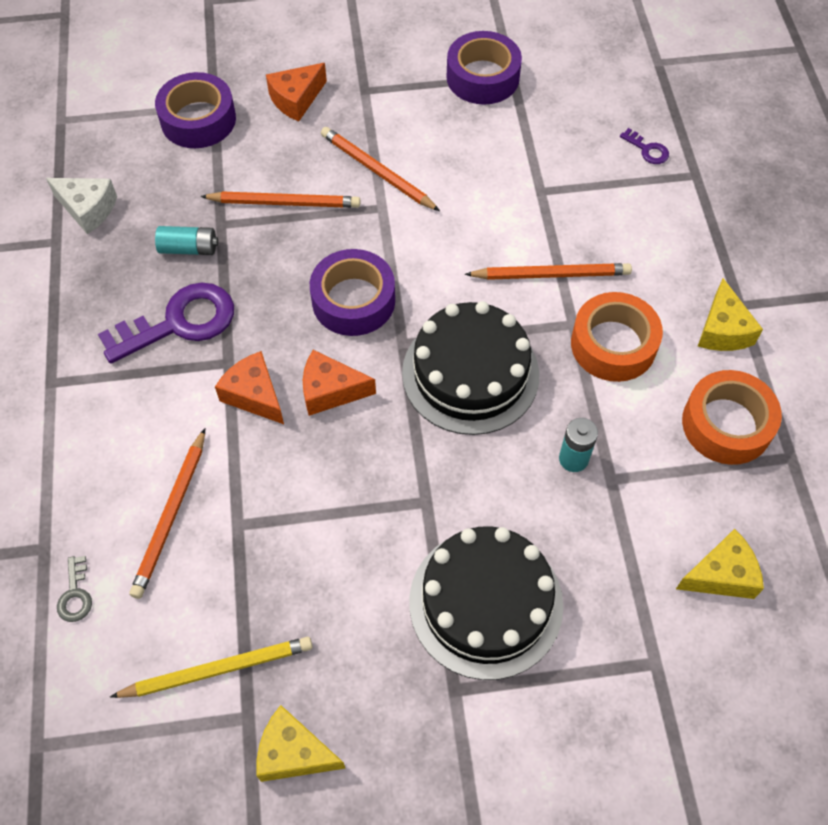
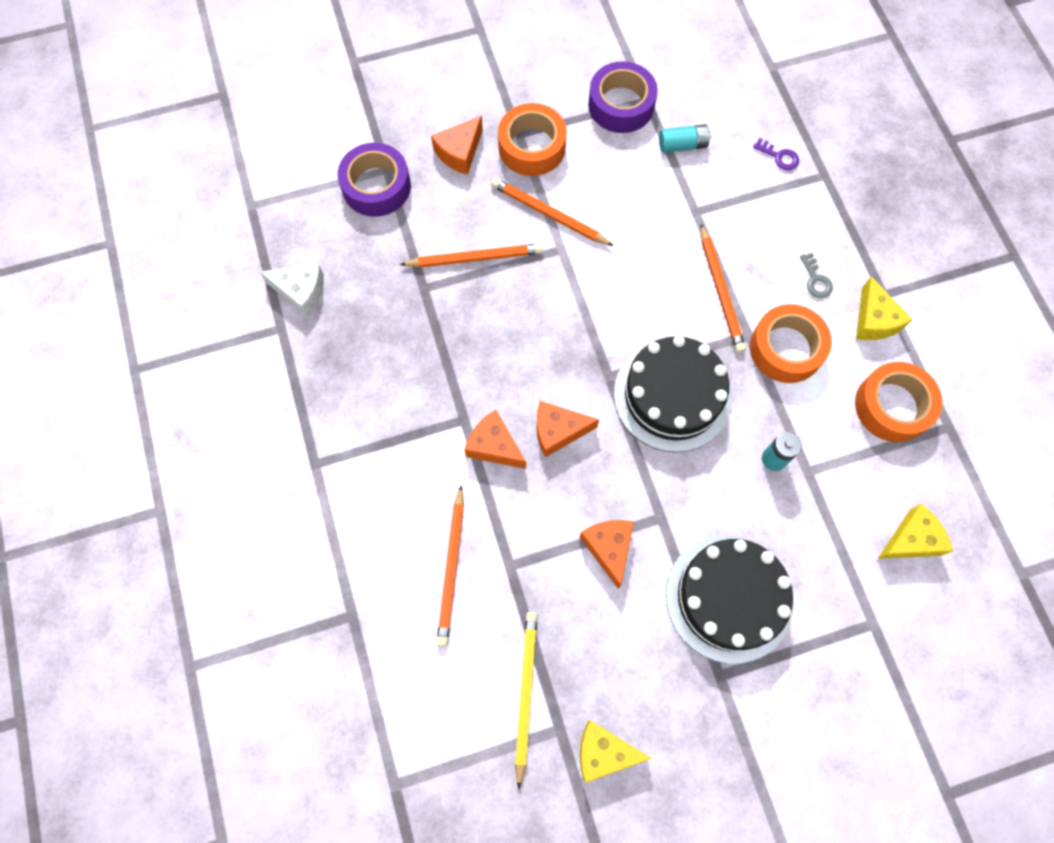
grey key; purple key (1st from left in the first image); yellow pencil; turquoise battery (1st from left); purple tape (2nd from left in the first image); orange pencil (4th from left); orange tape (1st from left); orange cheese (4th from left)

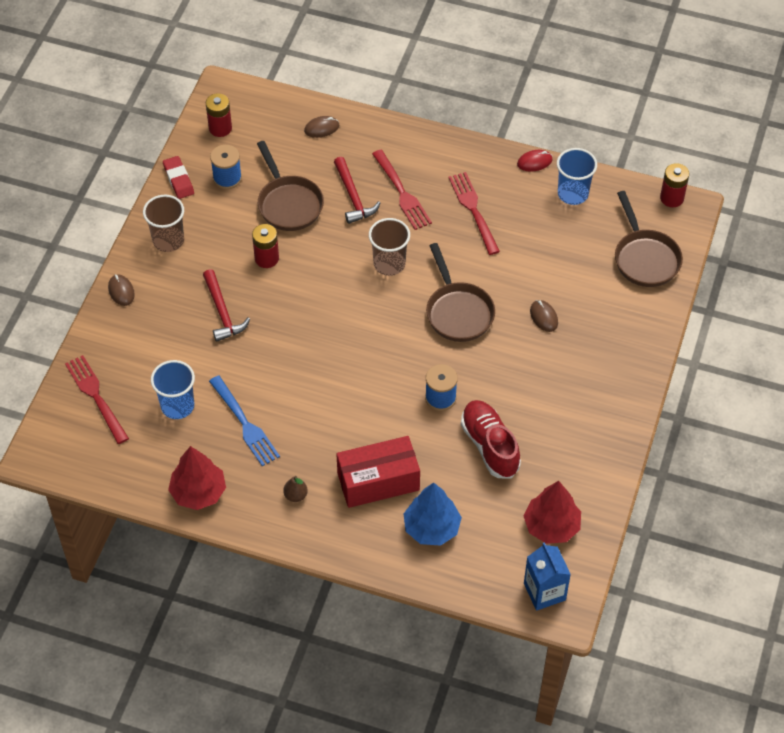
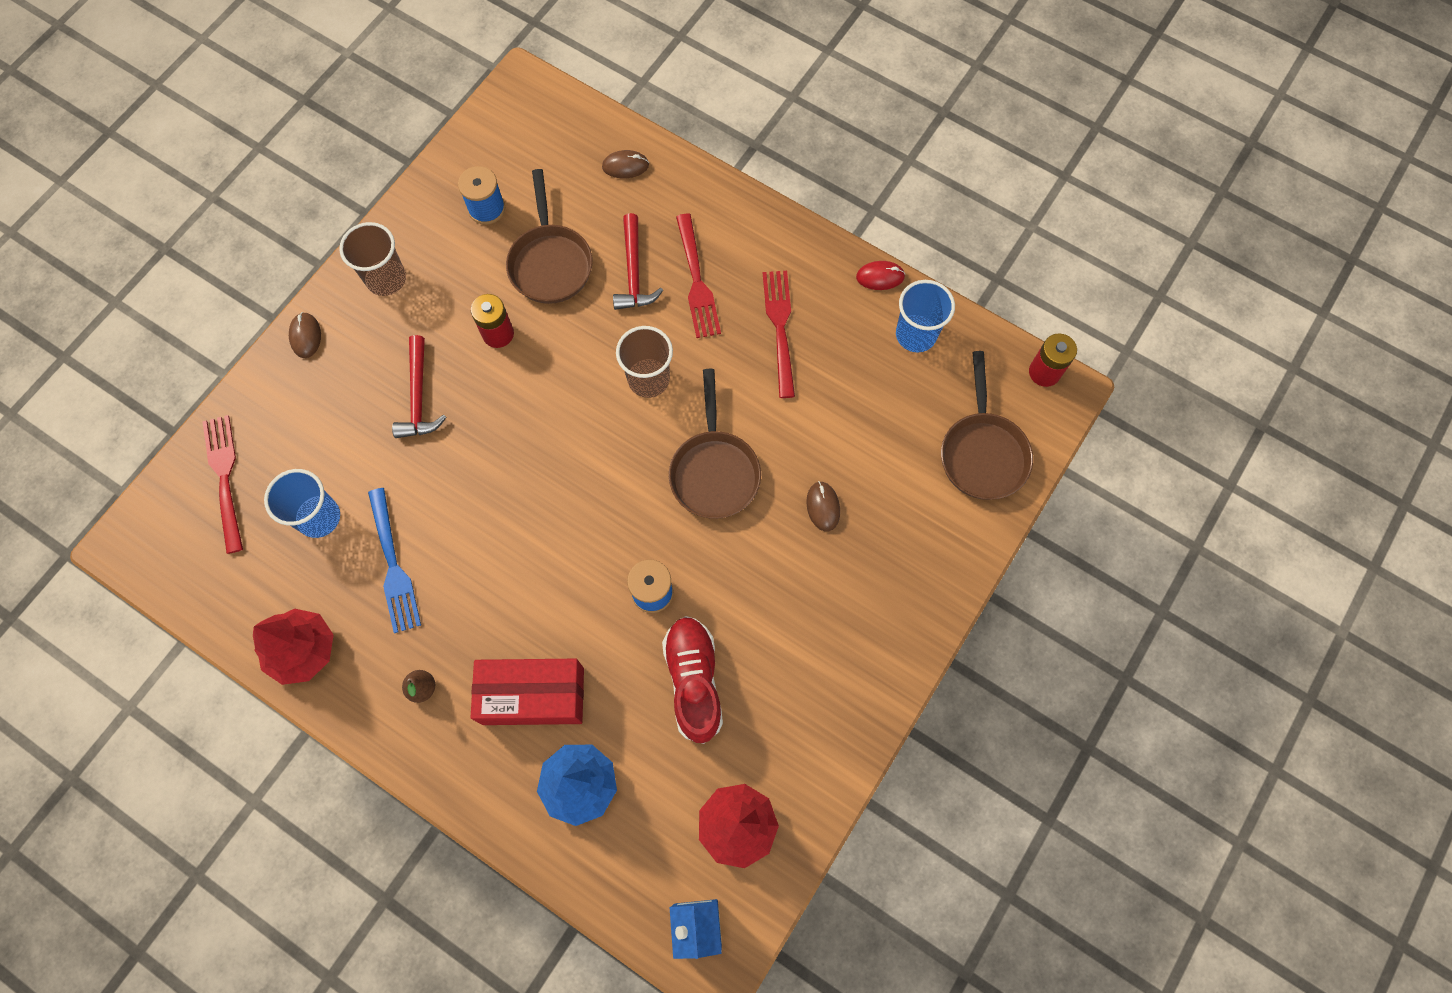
red eraser; red battery (1st from left in the first image)

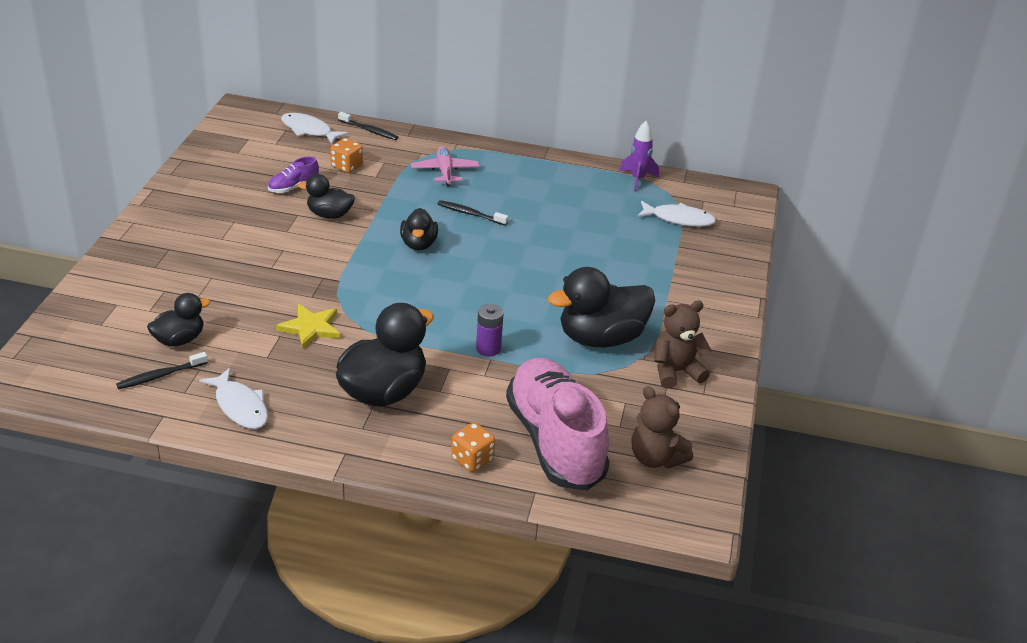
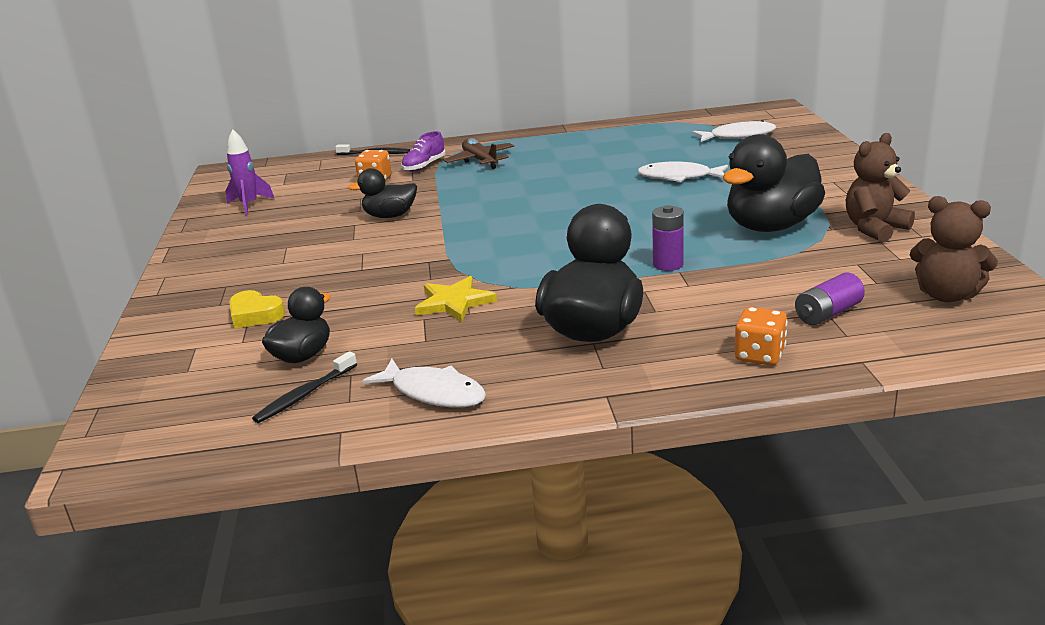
purple shoe; white fish (2nd from left); black duck (4th from left in the first image); brown plane; black toothbrush (3rd from left in the first image); purple battery (2nd from left); purple rocket; yellow heart

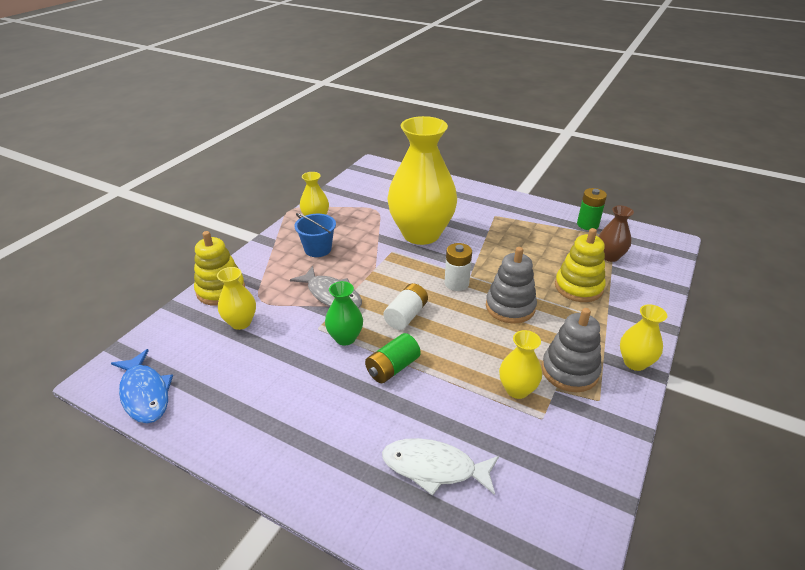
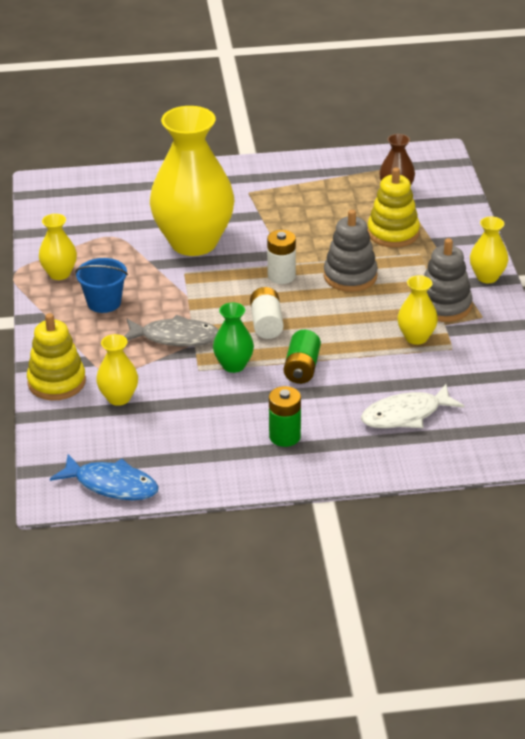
green battery (1st from left)

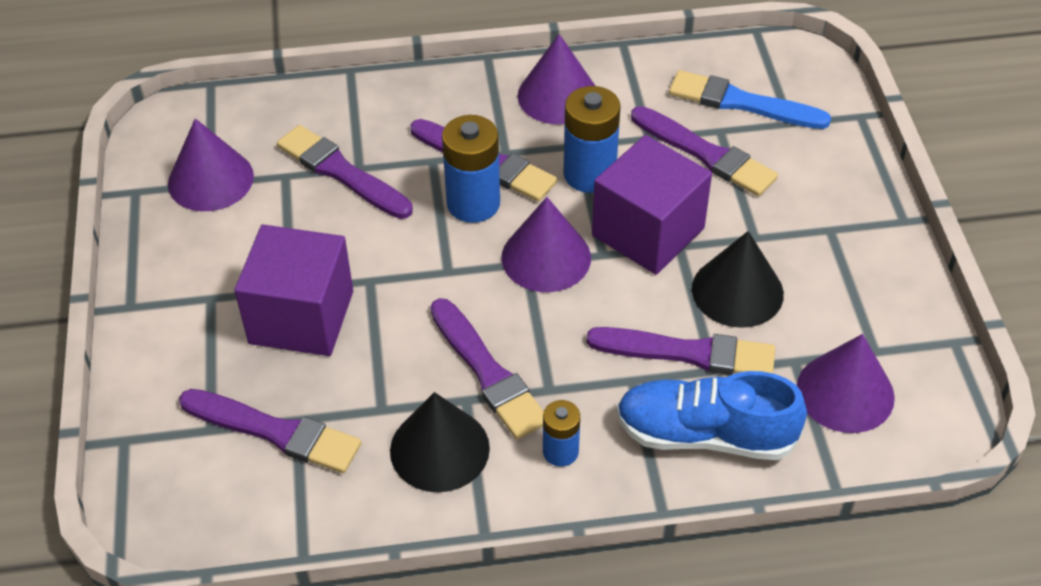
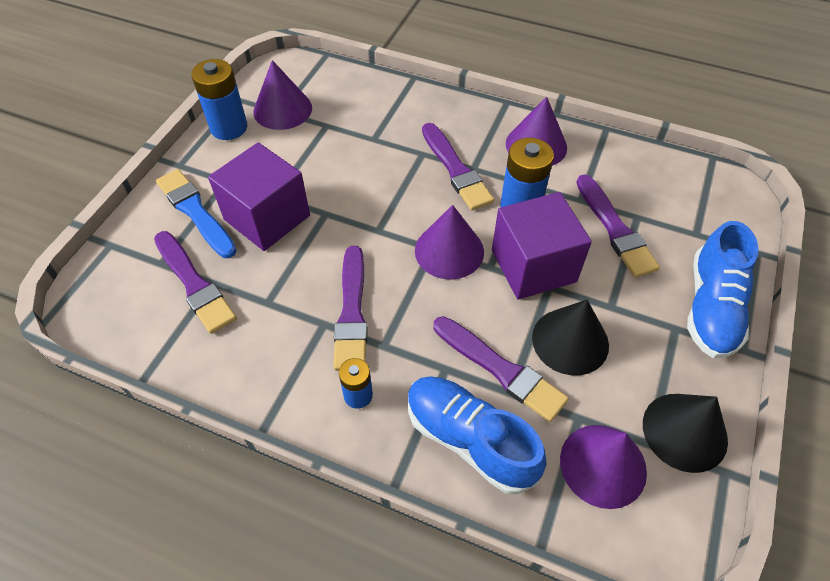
purple brush (2nd from left in the first image); black cone (2nd from left); blue battery (1st from left); blue brush; blue shoe (2nd from left)

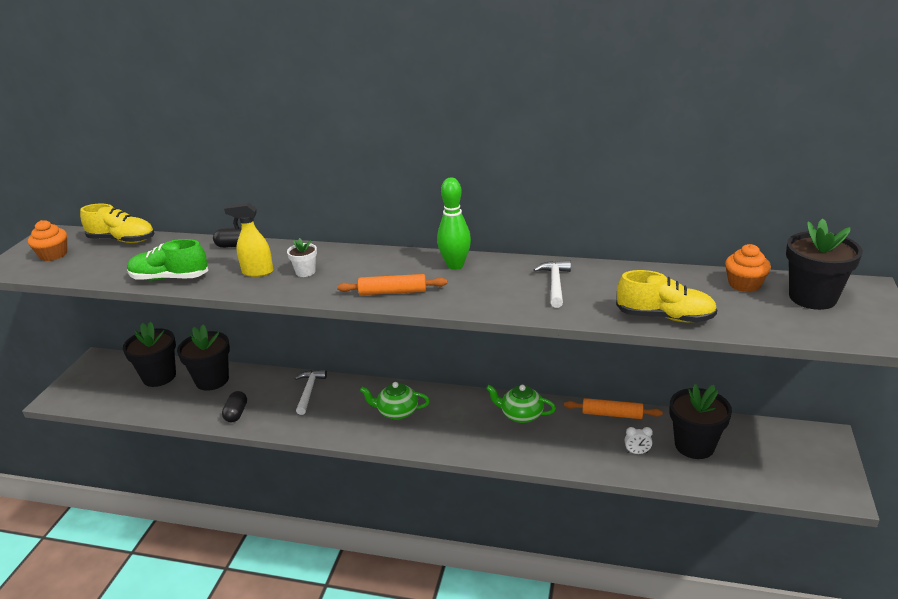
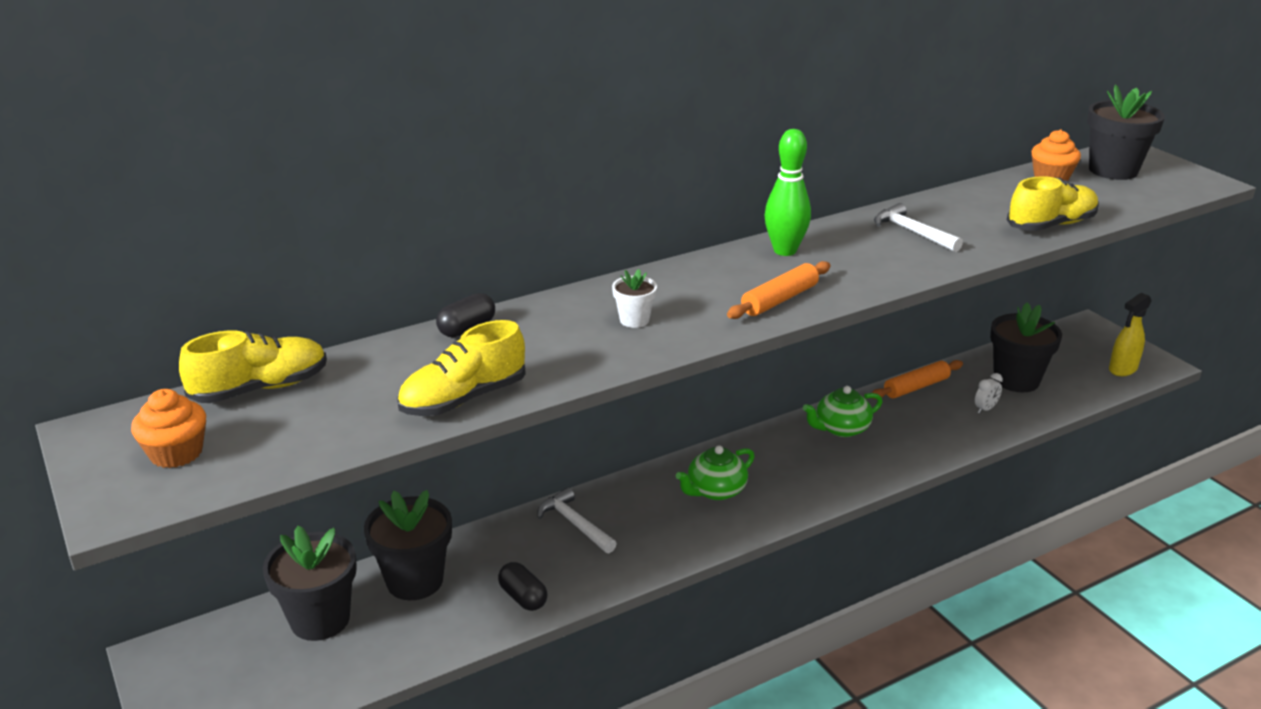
yellow shoe (2nd from left); yellow spray bottle

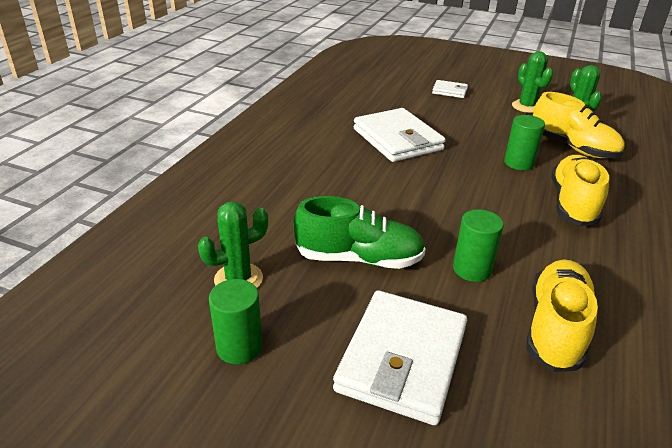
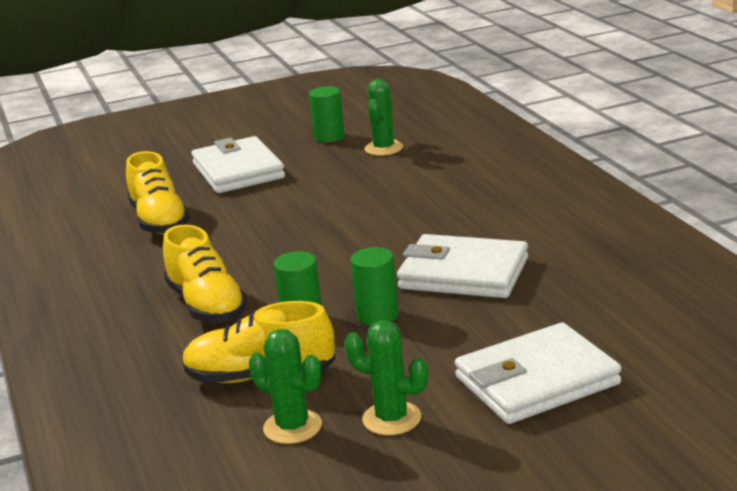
green shoe; white wallet (3rd from left); green cylinder (3rd from left)

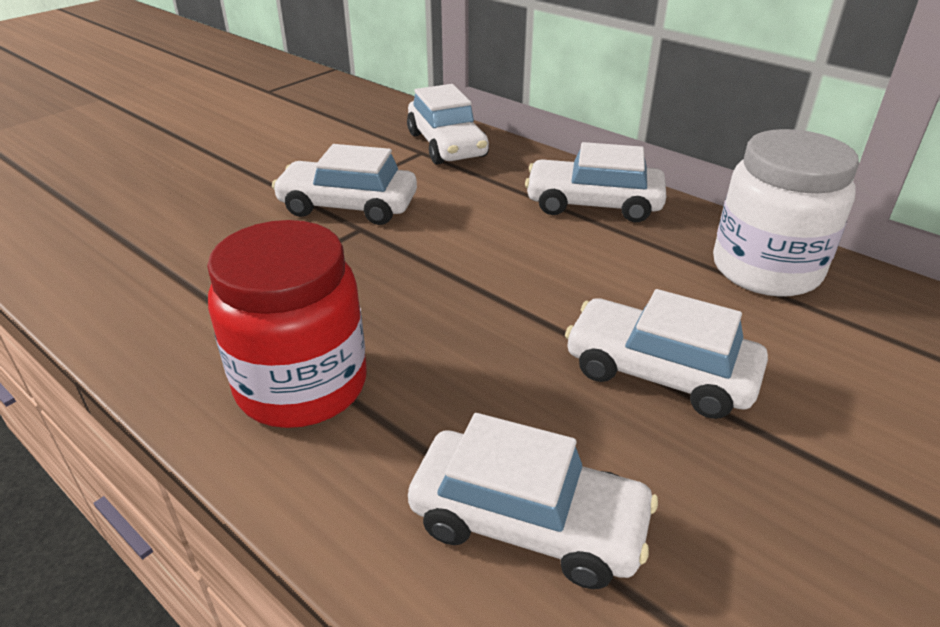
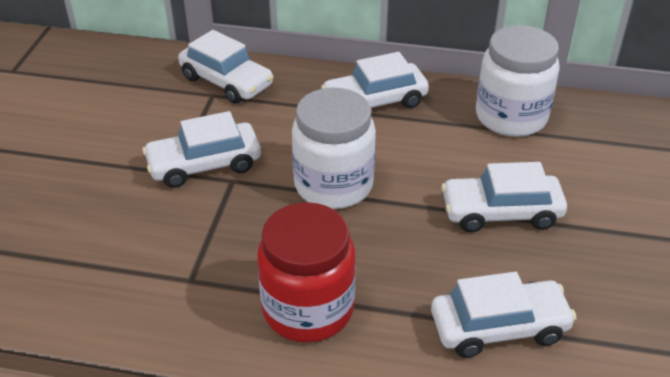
white jar (1st from left)

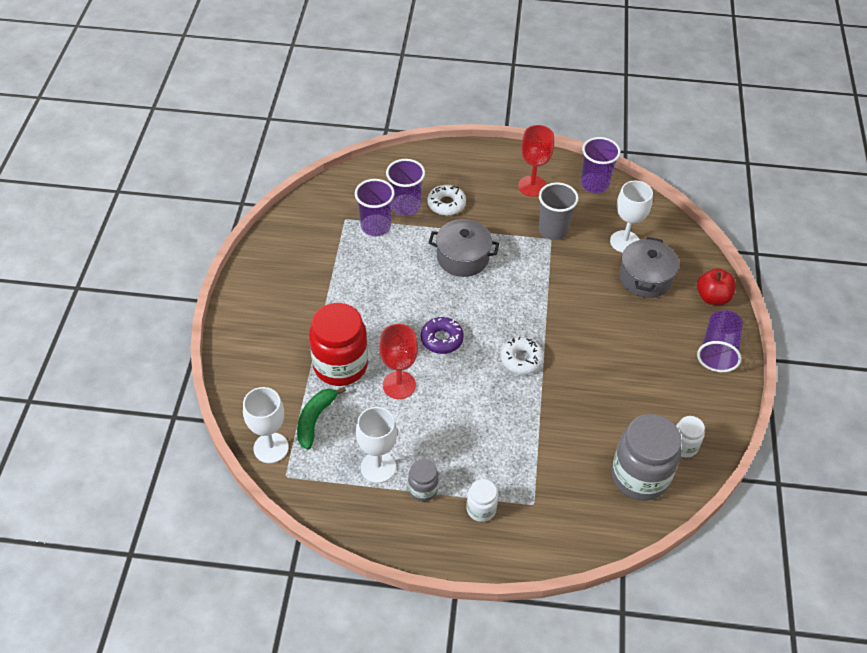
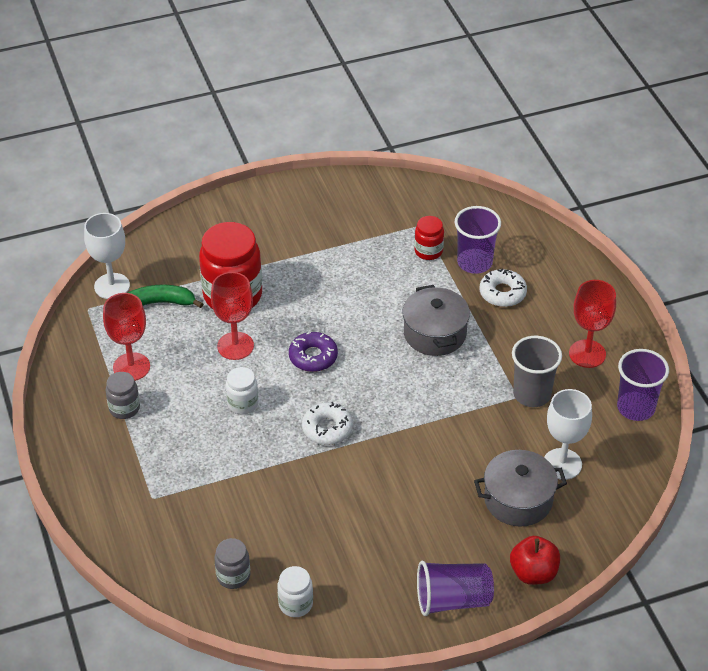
red jar (2nd from left); red goblet (1st from left); white jar (1st from left); grey jar (2nd from left)

